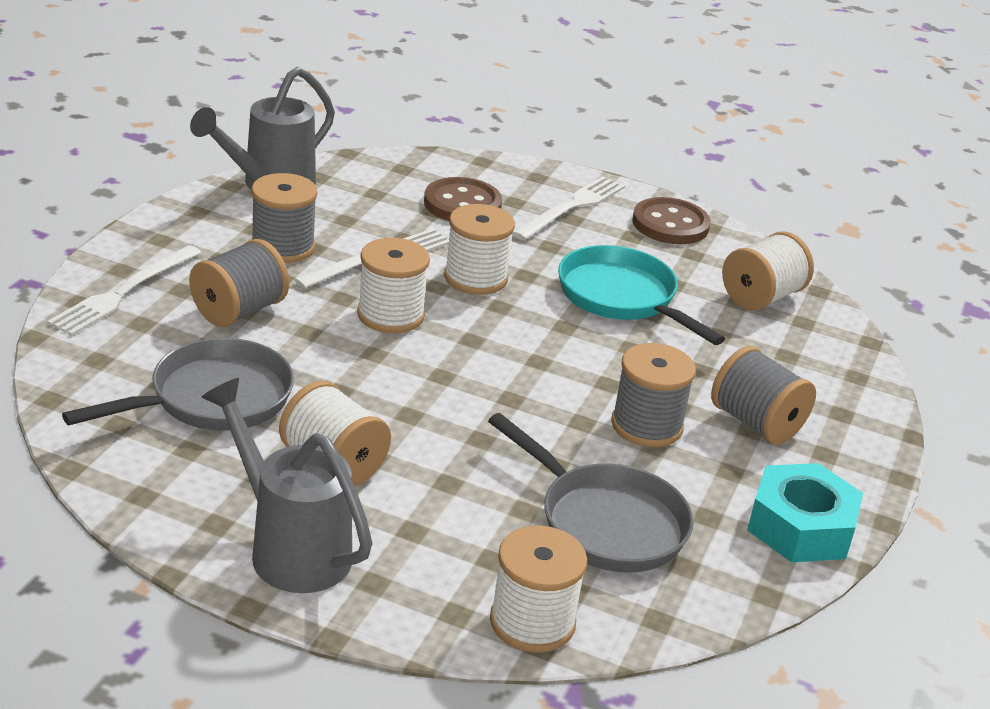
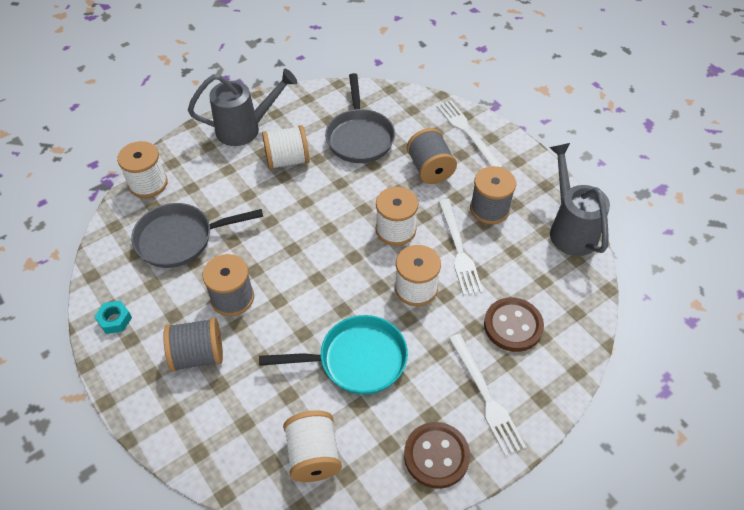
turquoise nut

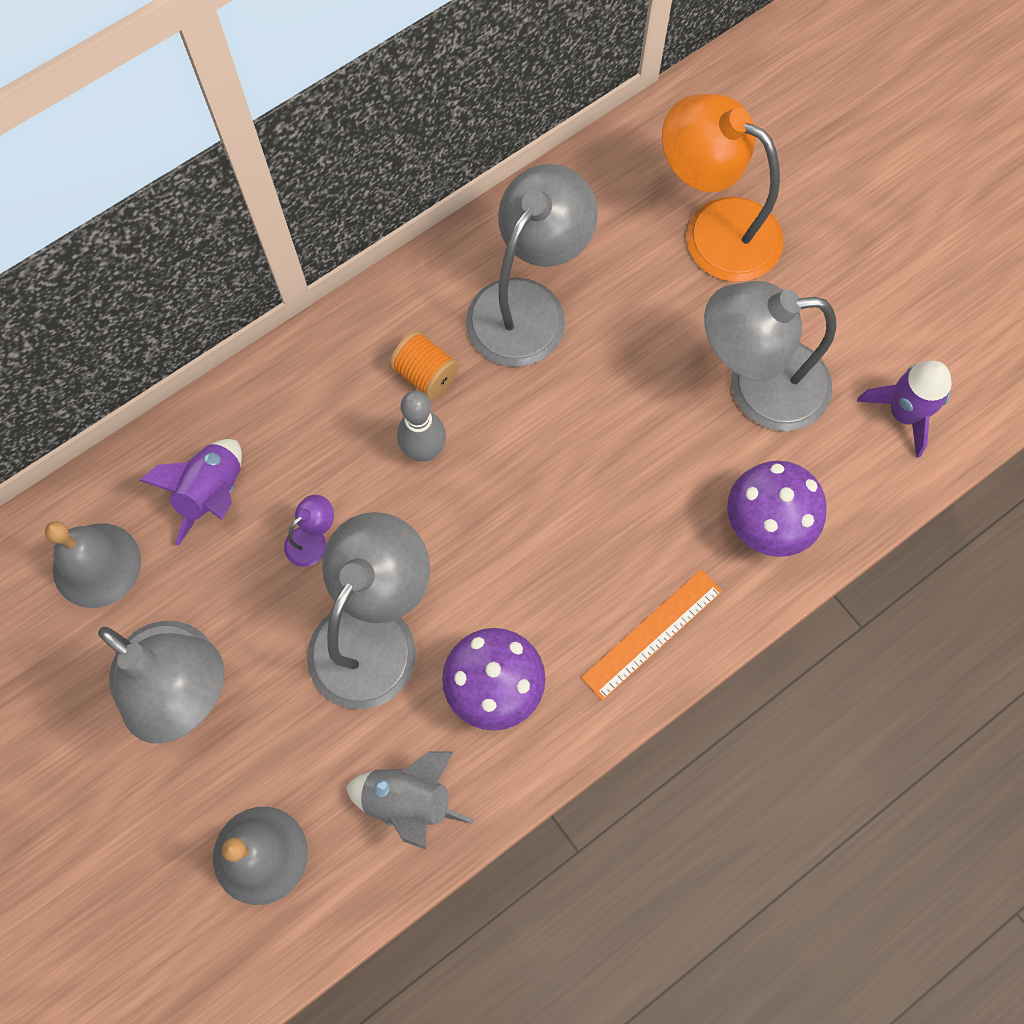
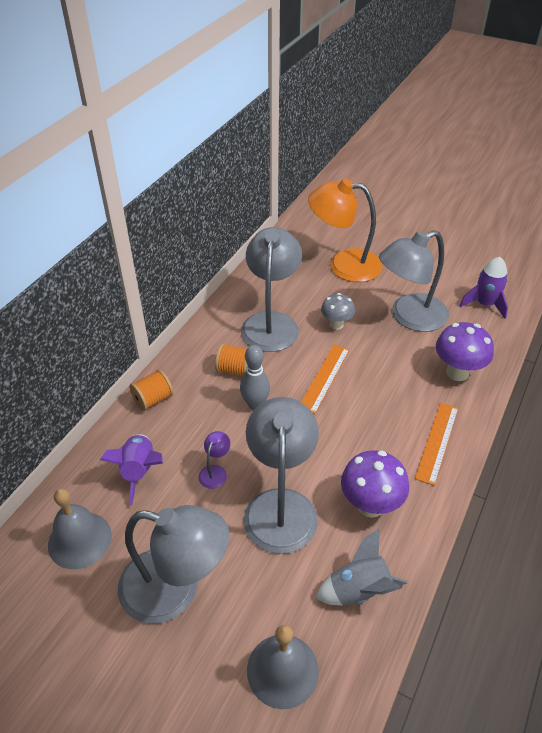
orange spool (1st from left); orange ruler (1st from left); grey mushroom

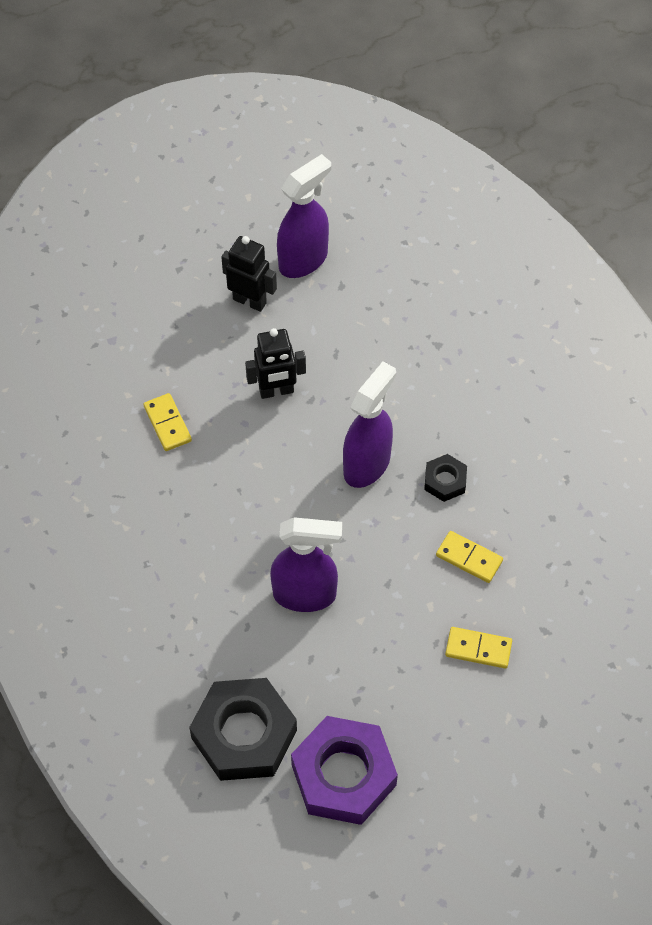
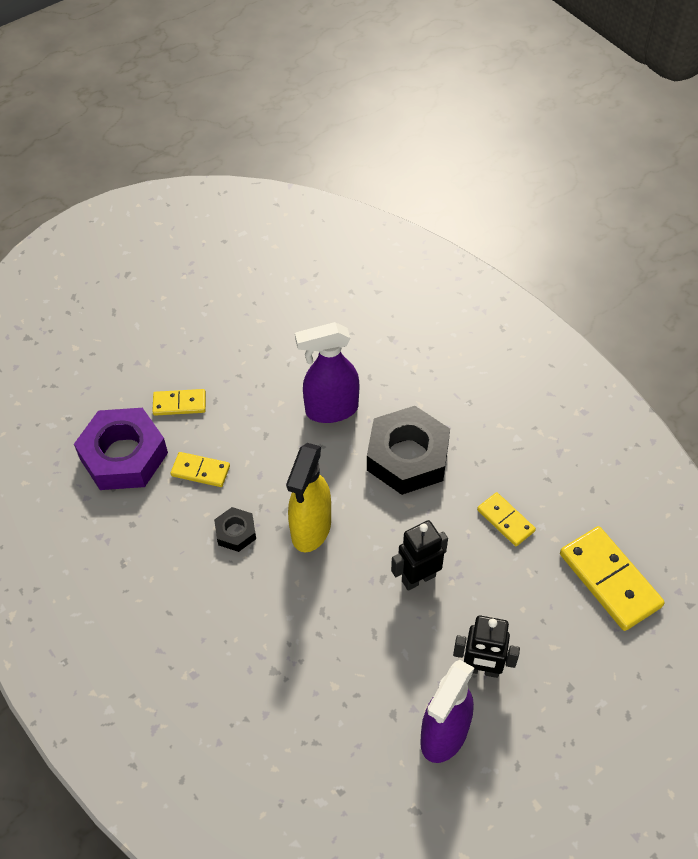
black nut (2nd from left); purple nut; yellow spray bottle; yellow domino (4th from left)

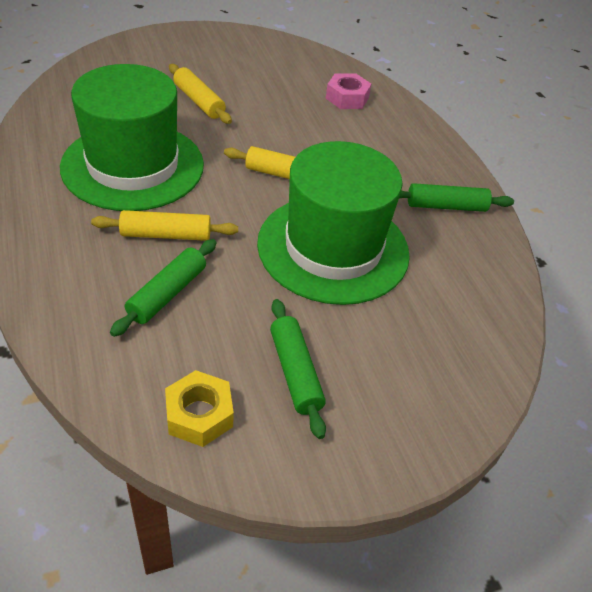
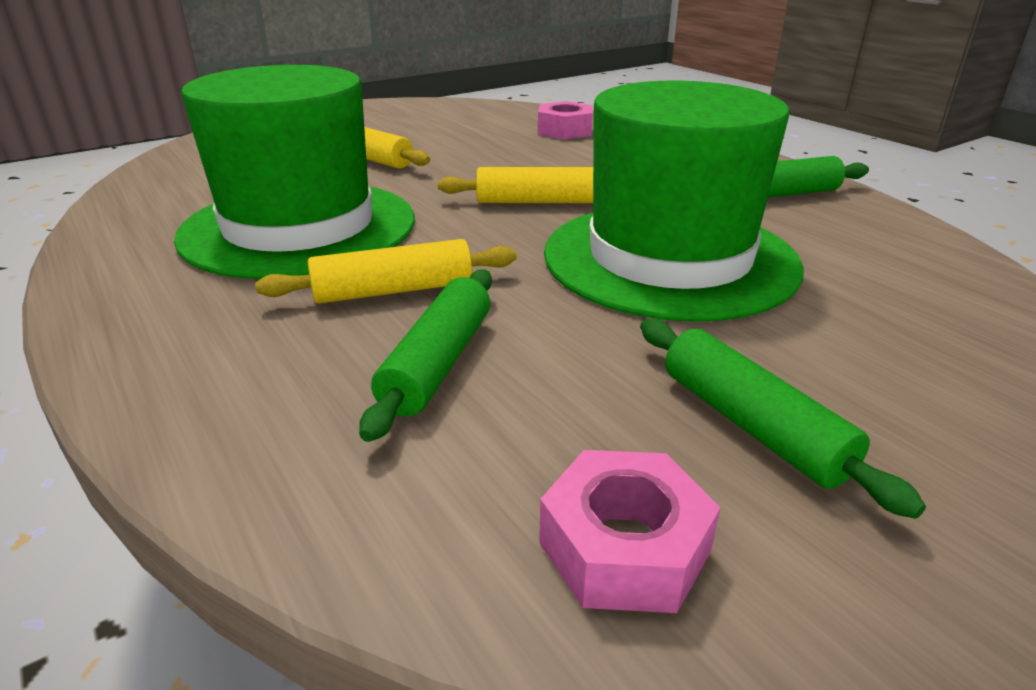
pink nut (2nd from left)

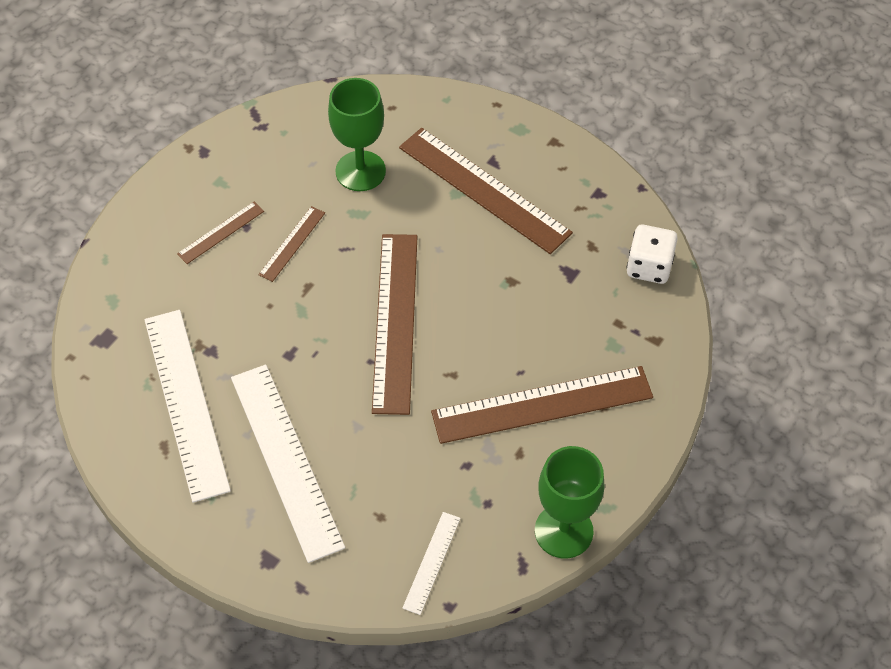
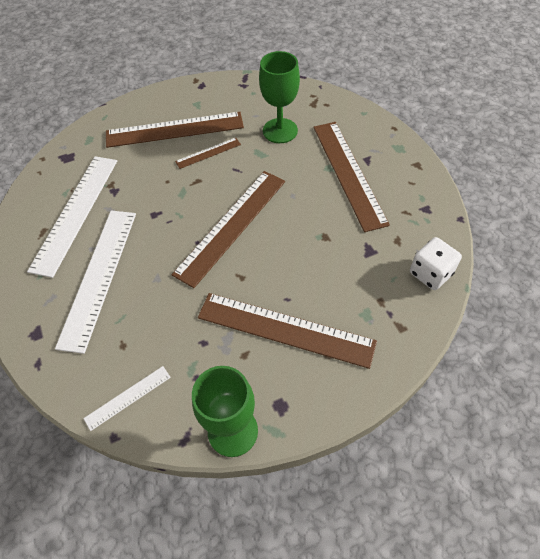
brown ruler (1st from left)

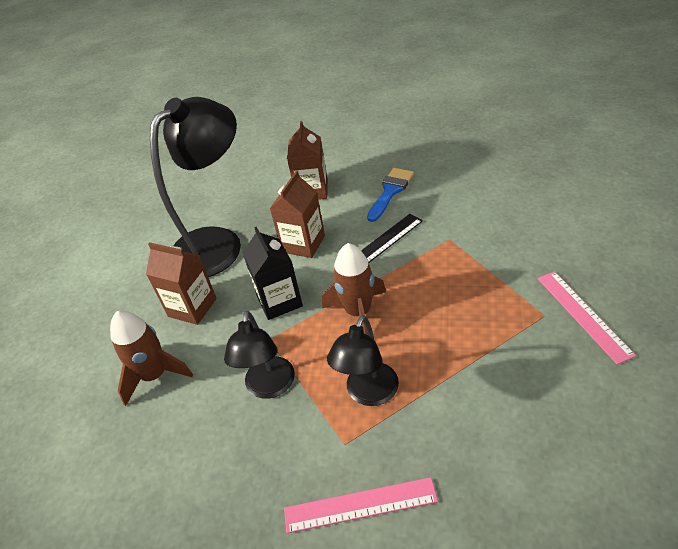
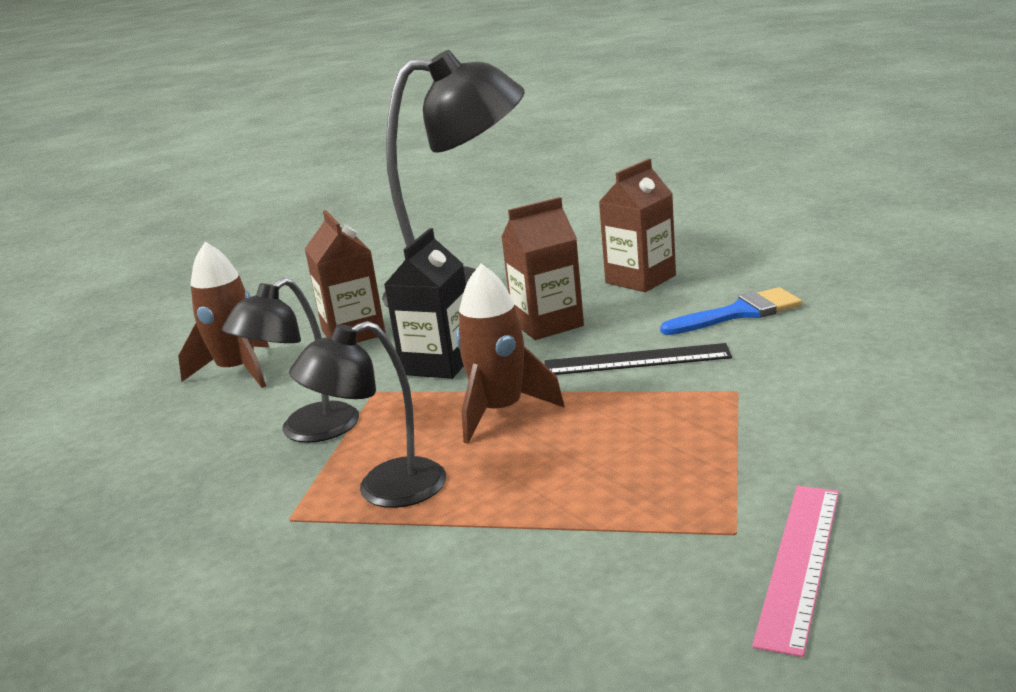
pink ruler (1st from left in the first image)

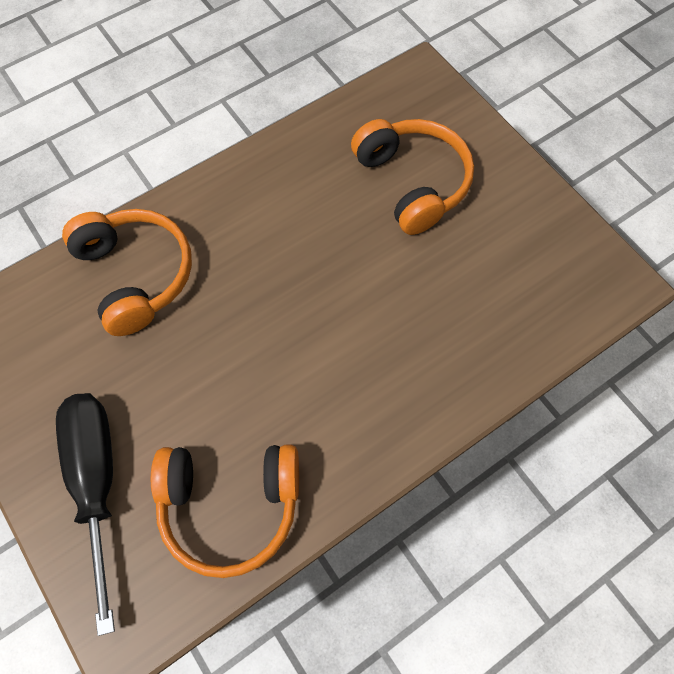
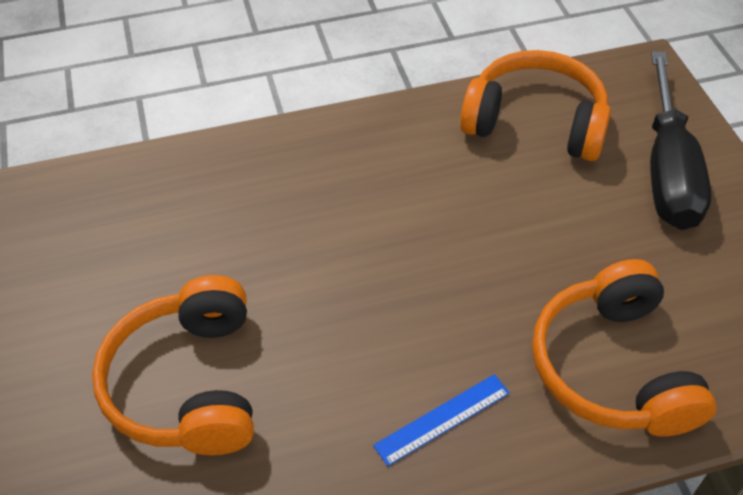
blue ruler

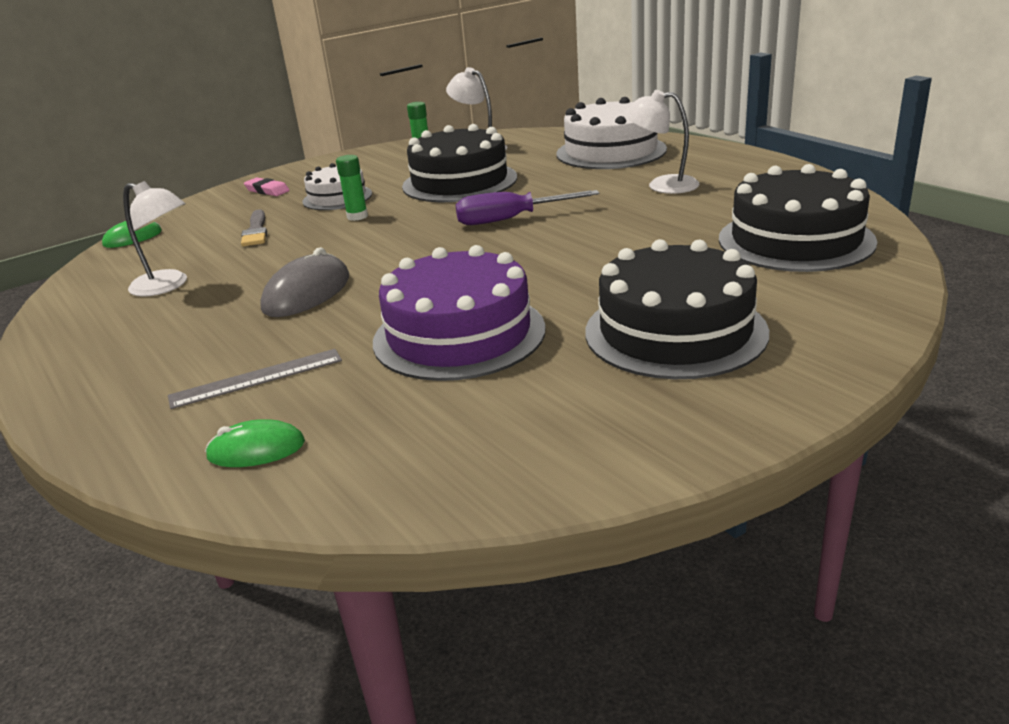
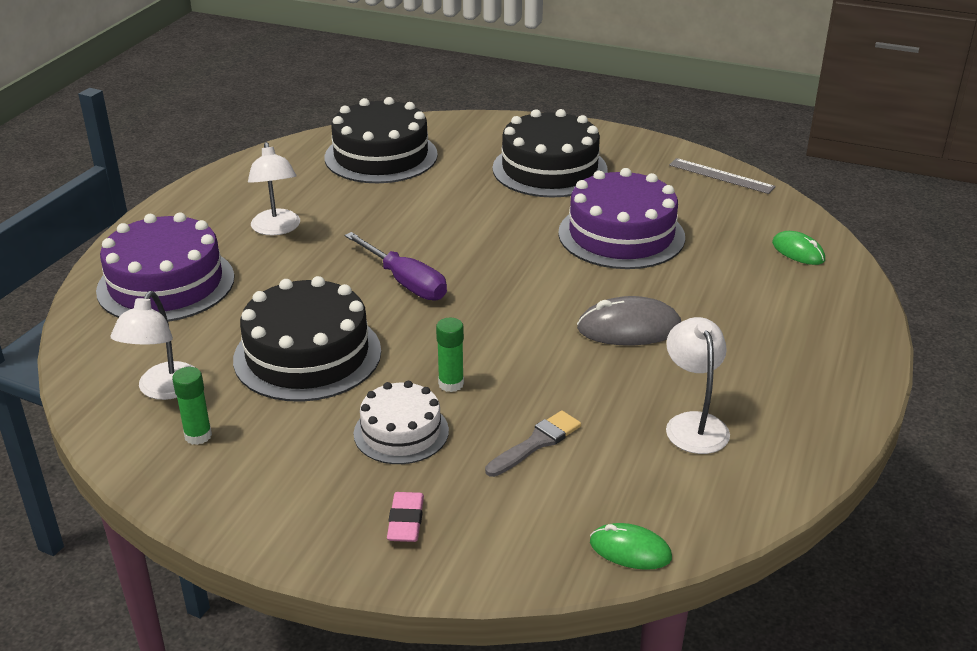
grey ruler; purple cake (1st from left)

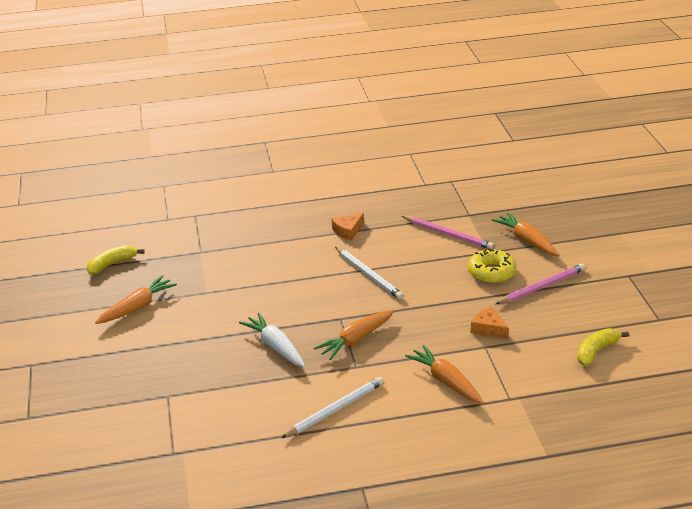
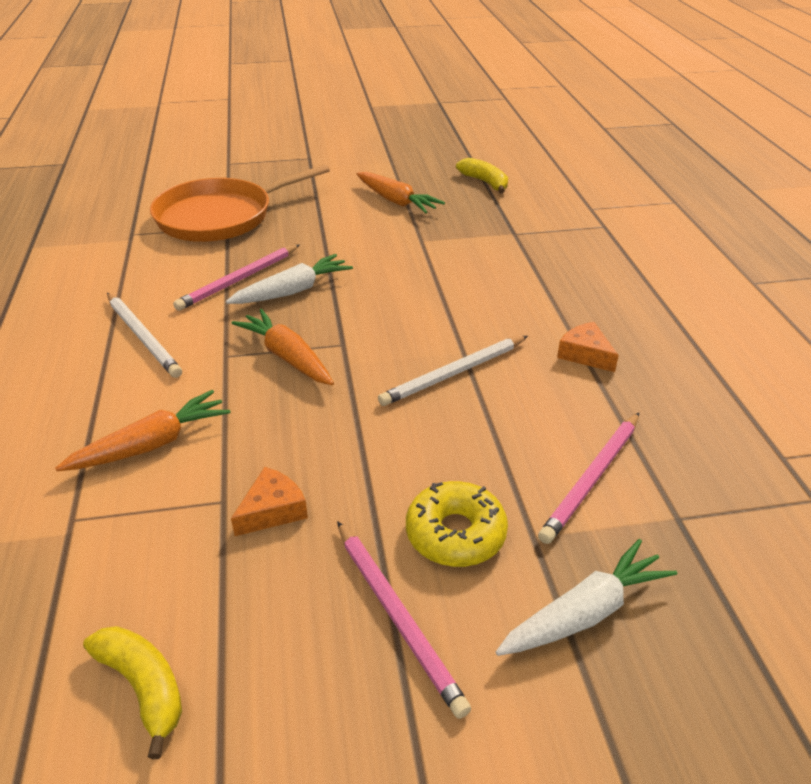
white carrot (2nd from left); orange pan; pink pencil (1st from left)

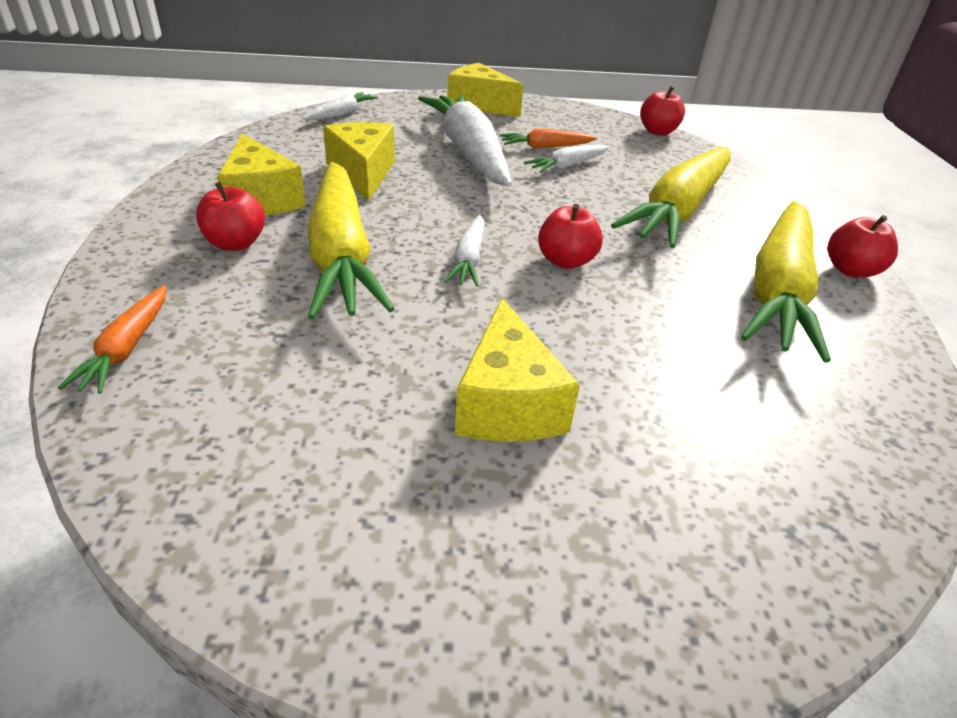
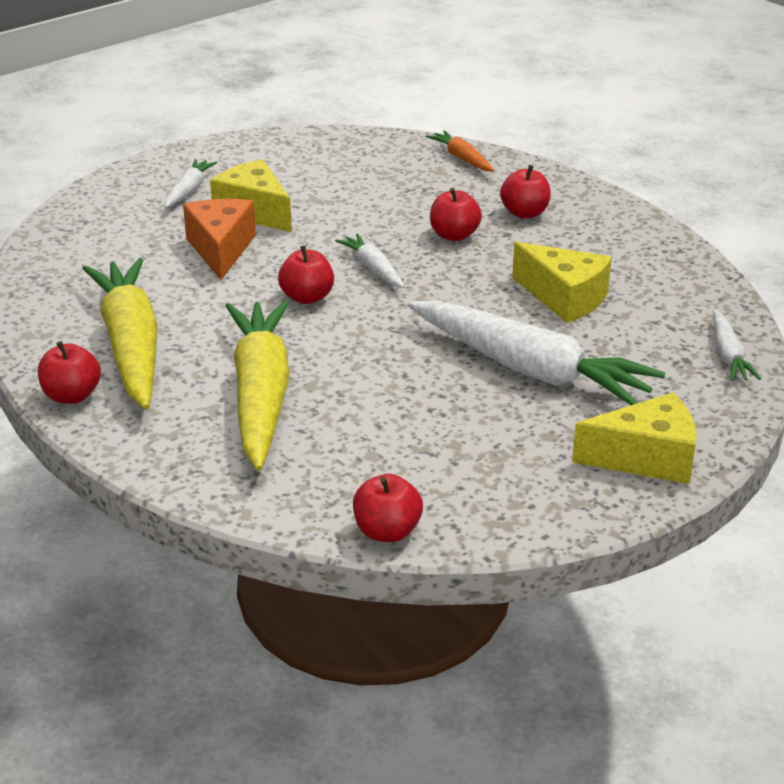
yellow cheese (1st from left in the first image); red apple (4th from left); orange carrot (2nd from left in the first image); white carrot (1st from left); orange cheese

